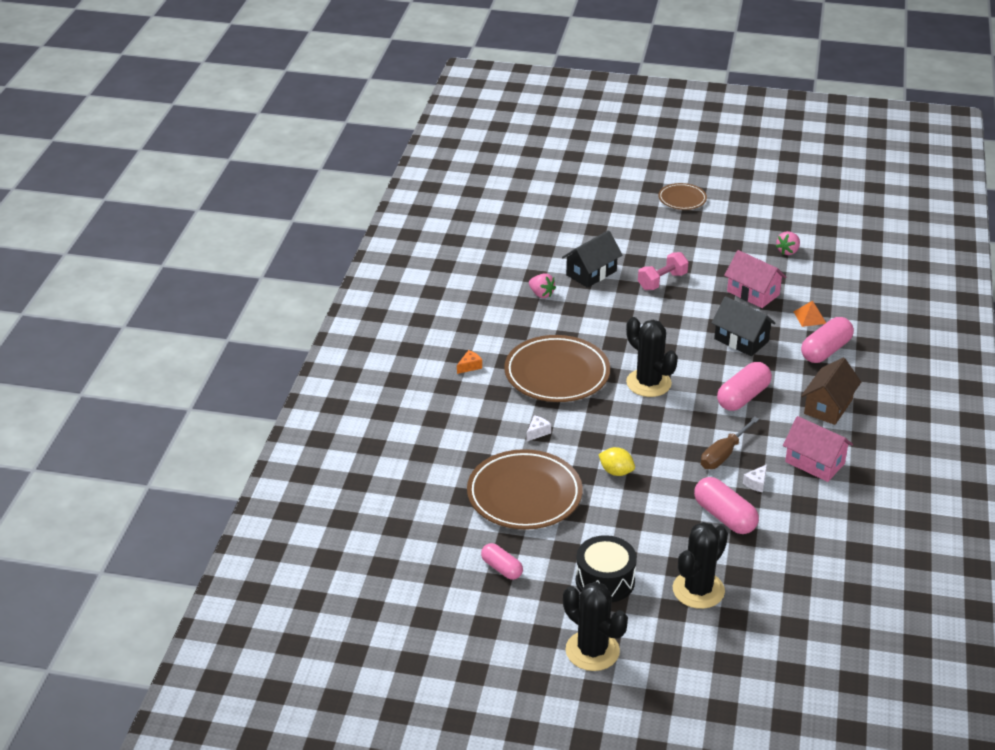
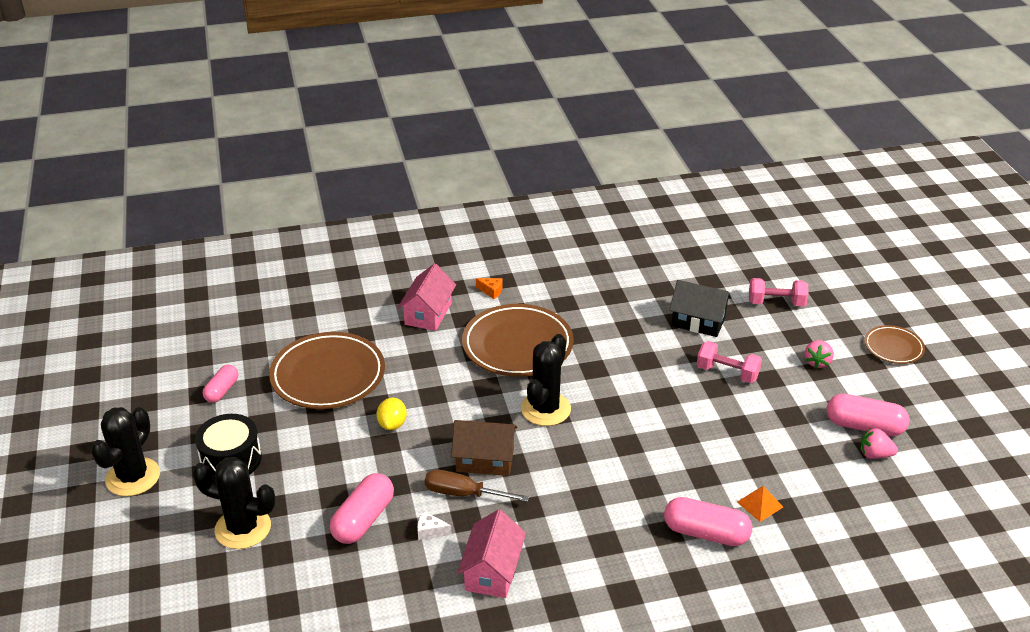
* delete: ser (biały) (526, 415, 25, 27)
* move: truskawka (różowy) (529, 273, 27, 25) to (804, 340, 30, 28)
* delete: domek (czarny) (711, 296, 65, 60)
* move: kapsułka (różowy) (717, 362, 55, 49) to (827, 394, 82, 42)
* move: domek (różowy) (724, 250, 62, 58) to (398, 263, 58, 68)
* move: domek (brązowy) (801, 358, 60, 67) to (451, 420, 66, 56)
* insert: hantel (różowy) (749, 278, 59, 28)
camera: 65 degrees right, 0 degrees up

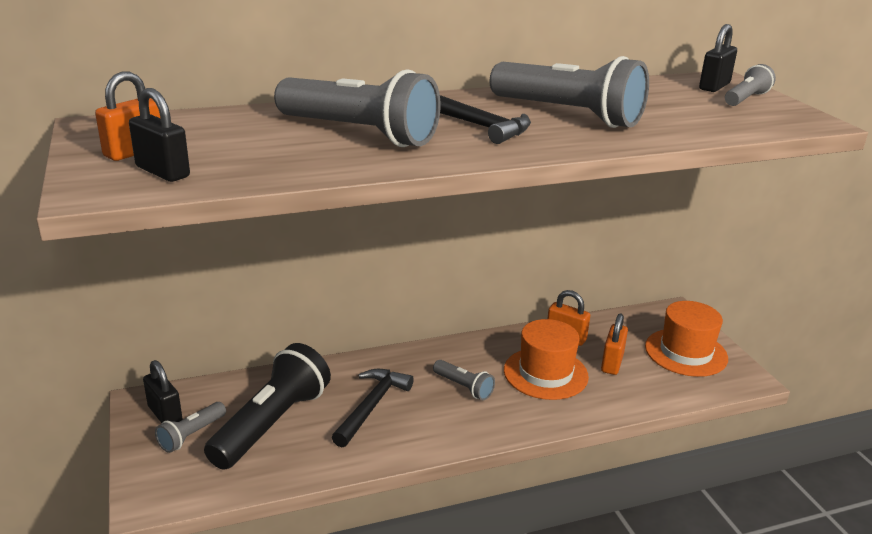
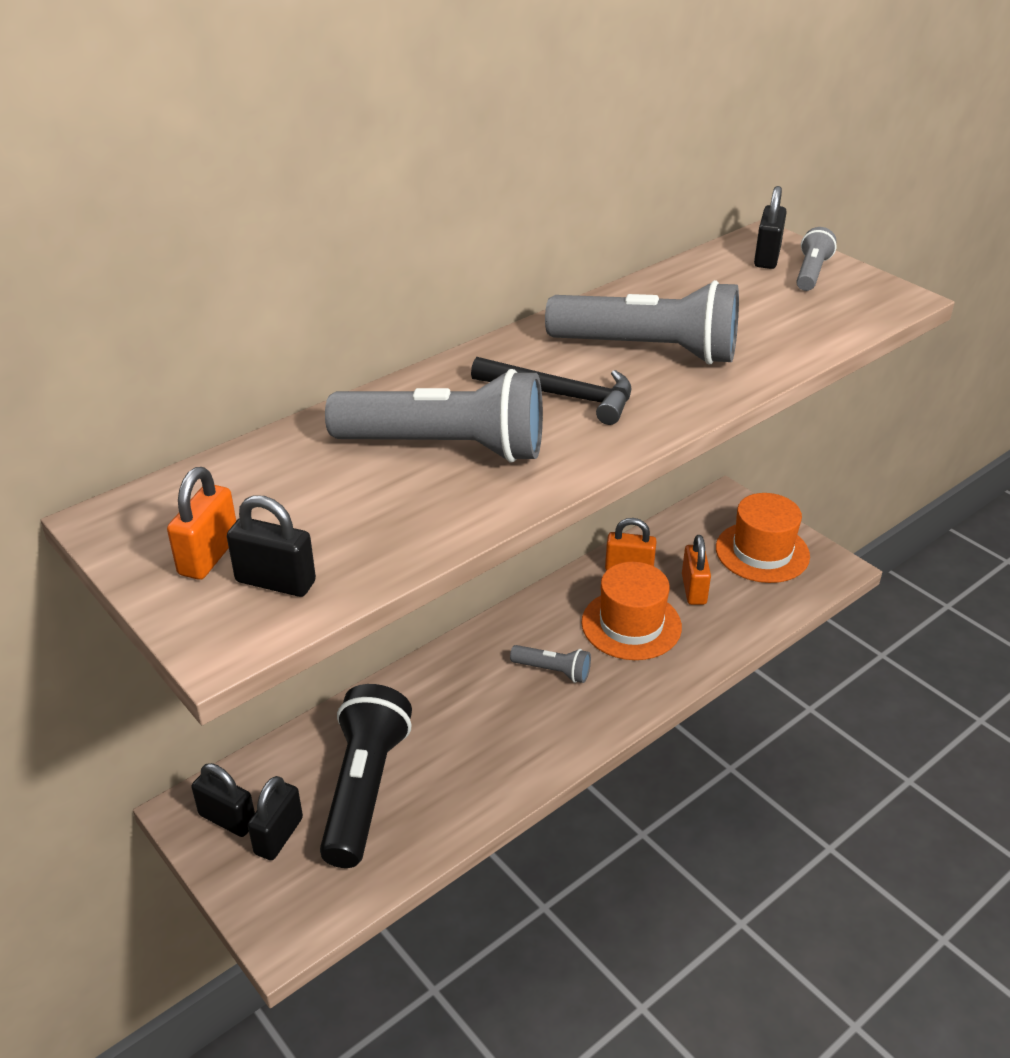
* replace: latarka (szary) (155, 402, 71, 51) to kłódka (czarny) (248, 776, 55, 84)
* delete: młotek (czarny) (332, 369, 82, 78)
camera: 20 degrees left, 10 degrees up

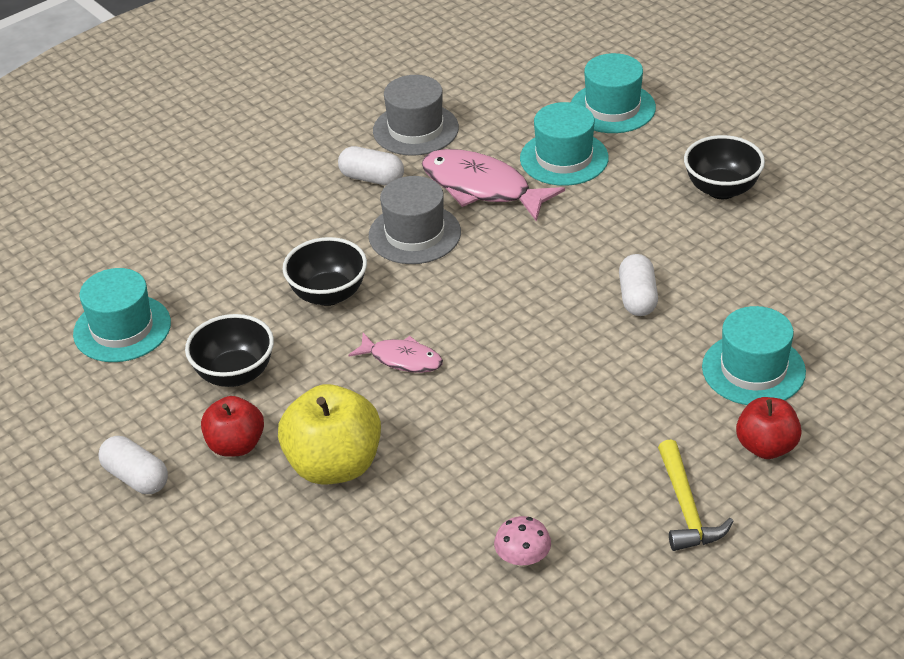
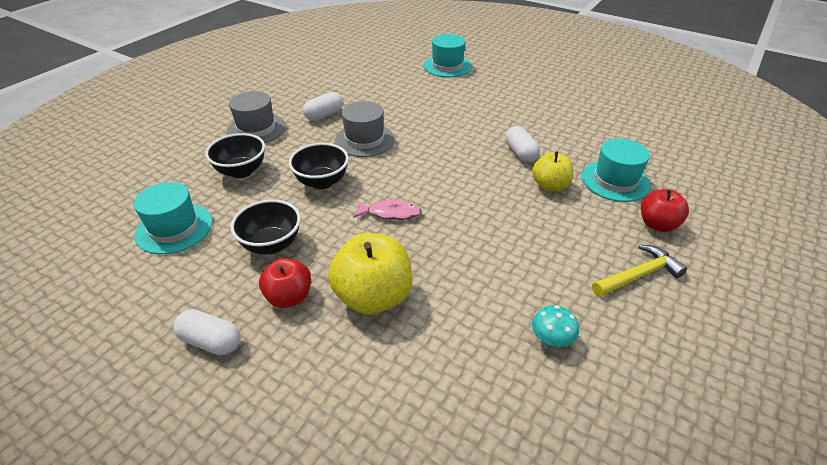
* rotate: kapsułka (biały) (338, 146, 66, 40) = (303, 92, 40, 29) 45 degrees counterclockwise
* move: kapelusz (szary) (373, 75, 86, 81) to (226, 91, 60, 52)
* delete: ryba (różowy) (422, 149, 143, 73)
* recolor: grzyb (różowy) (494, 516, 57, 51) to grzyb (turkusowy) (532, 305, 47, 42)
* delete: kapelusz (turkusowy) (520, 102, 89, 84)
* rotate: młotek (żółty) (658, 439, 75, 112) = (592, 245, 95, 52) 90 degrees counterclockwise
* move: miska (czarny) (684, 135, 81, 64) to (205, 133, 60, 45)
* insert: jabłko (żółty) (532, 152, 42, 40)
camera: 20 degrees left, 0 degrees up

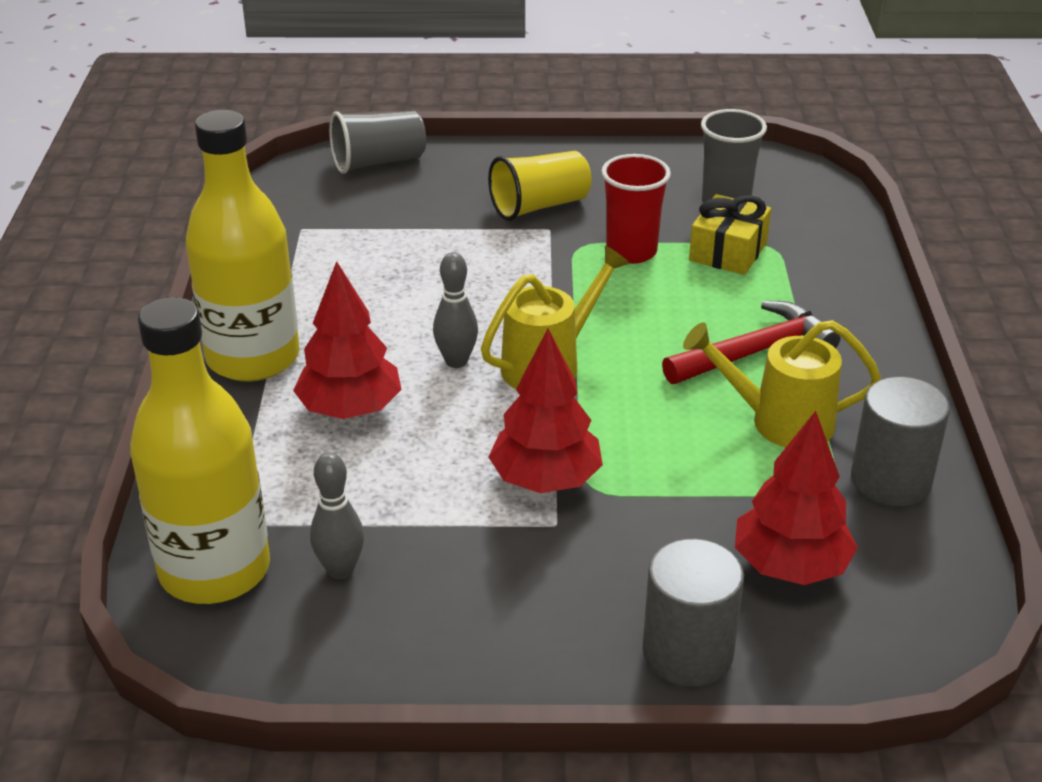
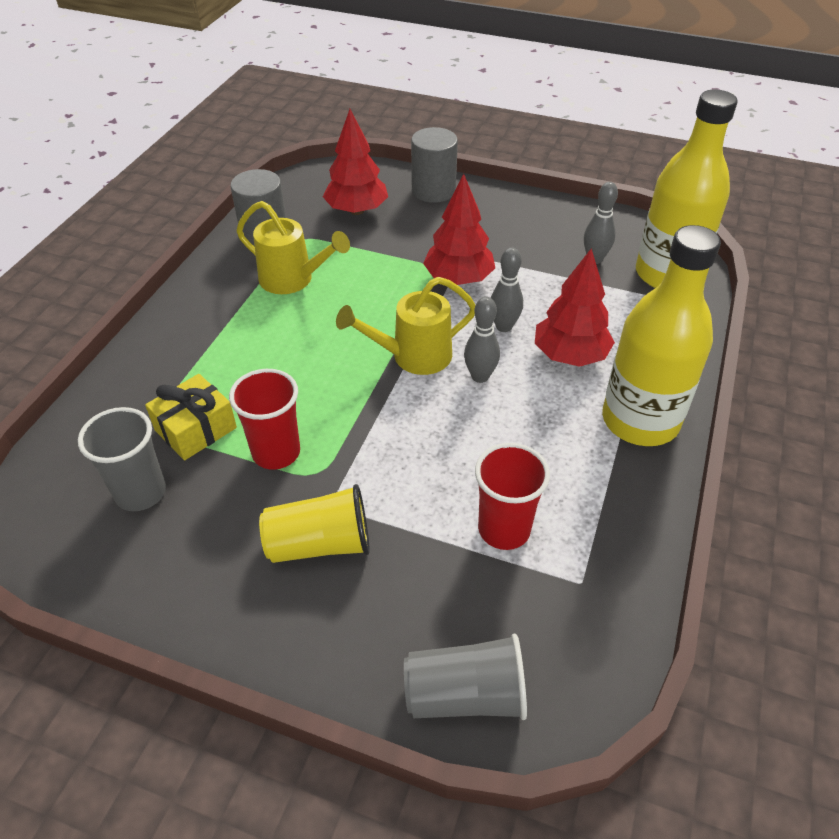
* delete: młotek (czerwony) (662, 301, 179, 83)
* insert: szklanka (czerwony) (475, 443, 75, 107)
* insert: kręgiel (szary) (491, 247, 32, 85)
camera: 160 degrees left, 10 degrees up

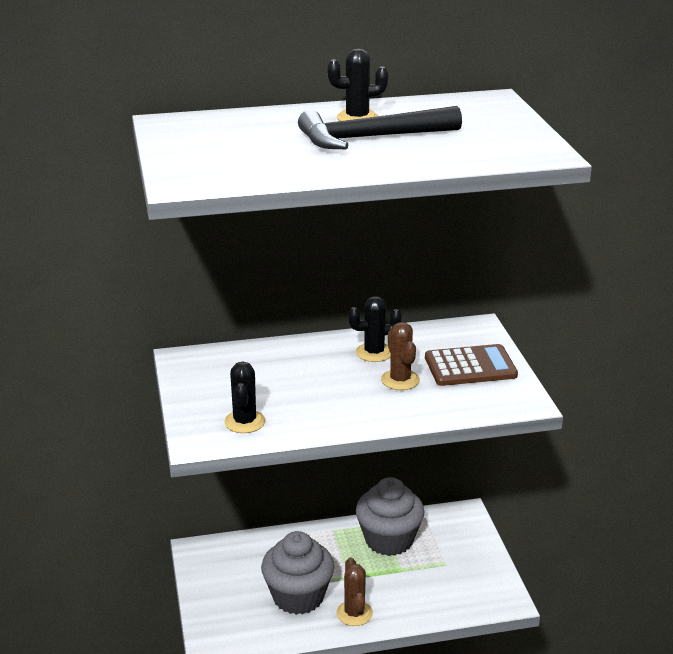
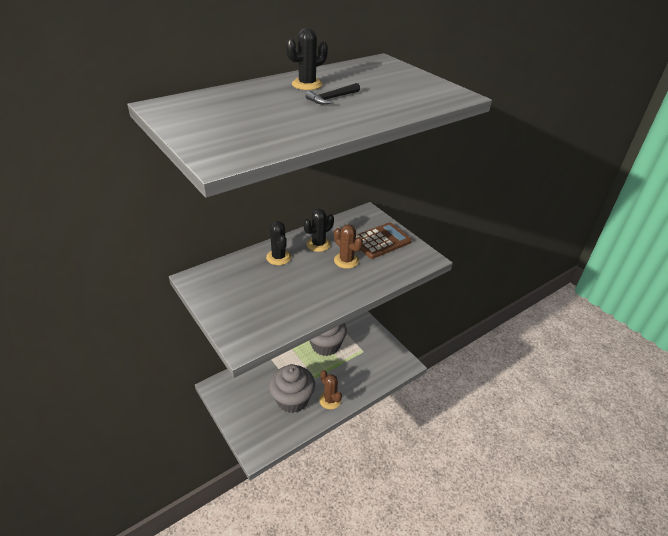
* move: kaktus (czarny) (224, 361, 41, 72) to (266, 221, 26, 44)
* resize: młotek (czarny) (298, 106, 164, 43) = (305, 83, 55, 21) x0.48
camera: 25 degrees left, 10 degrees up

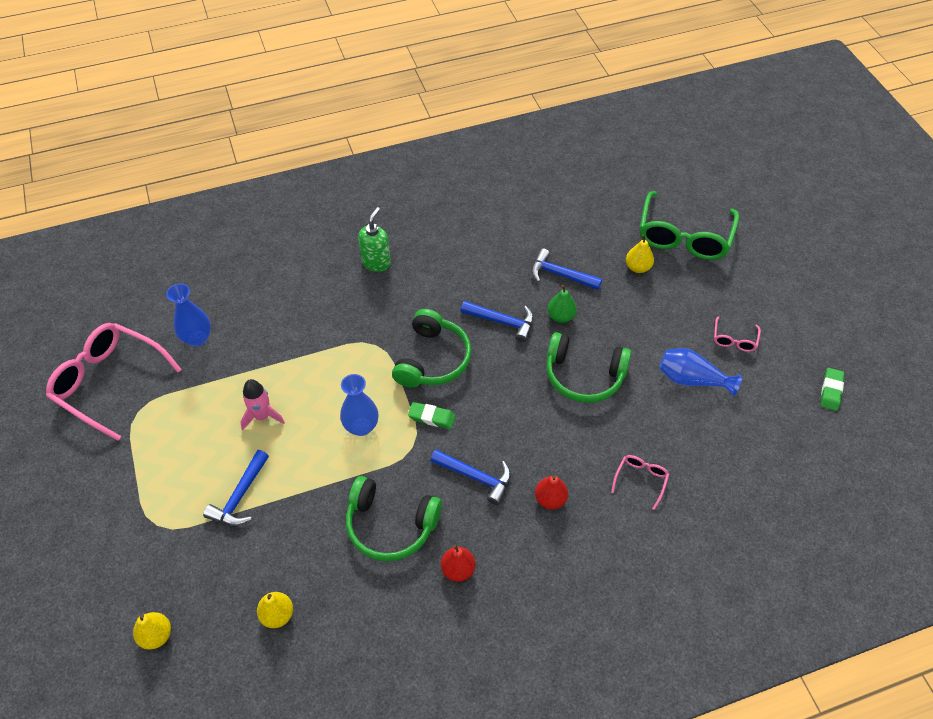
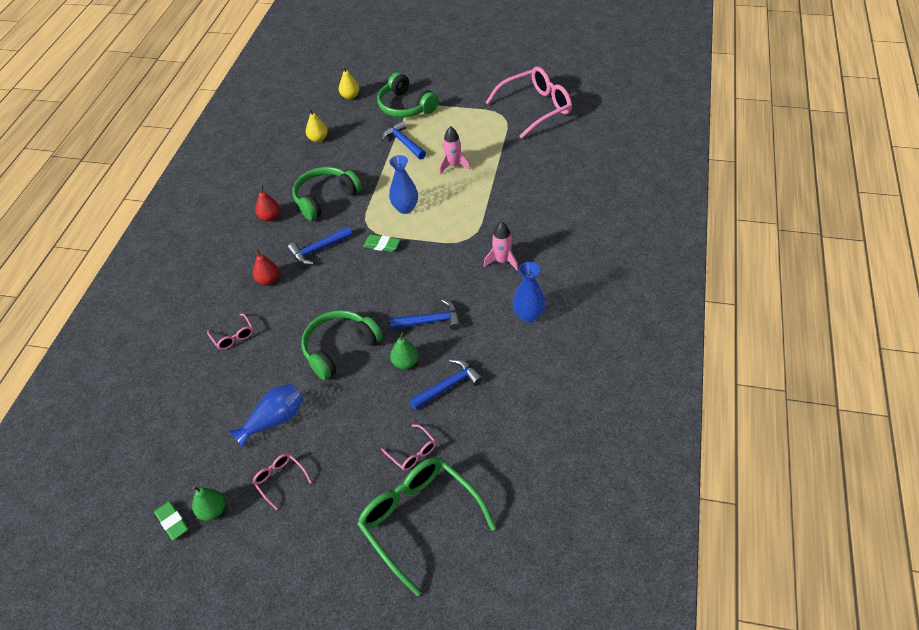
* move: wazon (niebieski) (166, 284, 45, 63) to (512, 262, 34, 61)
* delete: dozownik mydła (zielony) (358, 207, 33, 65)
* move: słuchawki (zielony) (392, 309, 80, 79) to (377, 72, 62, 45)
* rotate: gumka do mazania (zielony) (408, 402, 47, 27) = (363, 235, 37, 17) 60 degrees clockwise
* rotate: młotek (niebieski) (461, 301, 73, 41) = (390, 299, 71, 31) 150 degrees counterclockwise
* replace: gruszka (żółty) (626, 234, 28, 39) to okulary (różowy) (381, 424, 55, 47)
* insert: gruszka (zielony) (192, 486, 33, 35)
* insert: rakieta (różowy) (484, 222, 34, 49)
camera: 125 degrees right, 5 degrees down

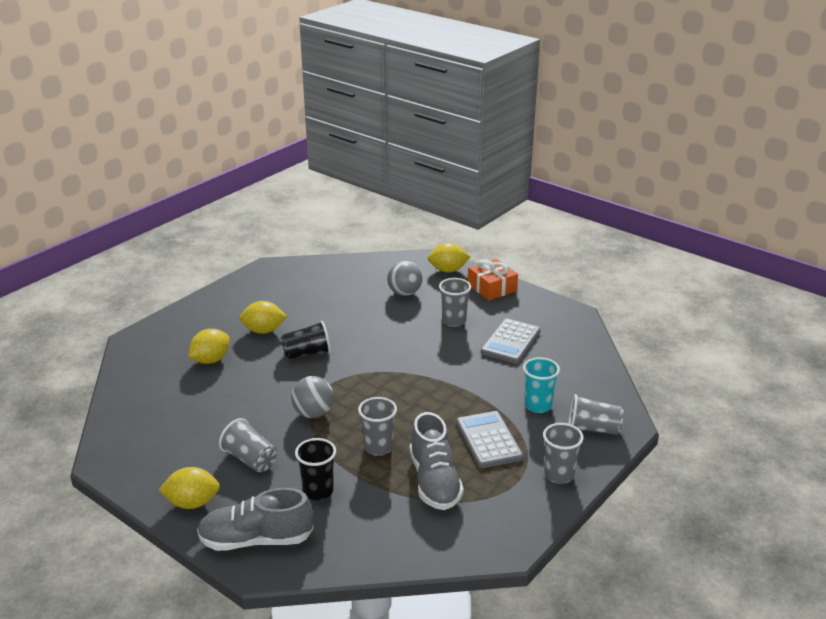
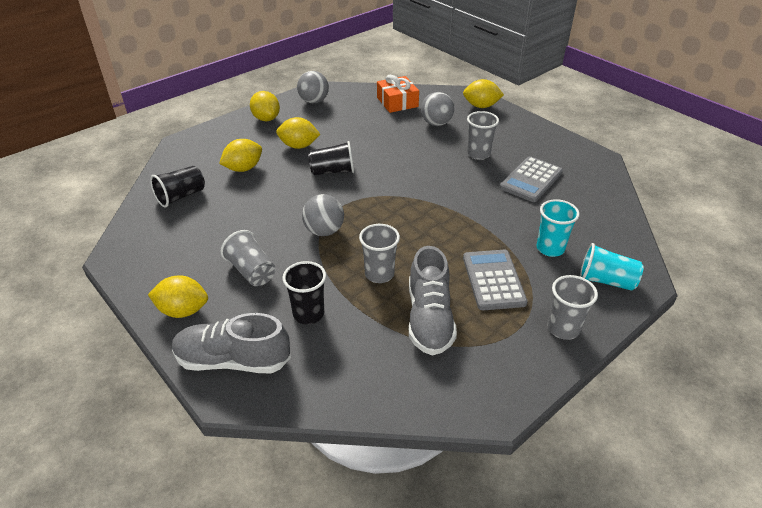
* move: prezent (pomarańczowy) (468, 259, 50, 42) to (377, 75, 42, 38)
* recolor: szklanka (szary) (569, 394, 55, 41) to szklanka (turkusowy) (580, 243, 63, 48)
* insert: szklanka (czarny) (150, 166, 55, 42)
* insert: cytryna (żółty) (250, 91, 30, 30)
* insert: piłka (szary) (297, 71, 32, 33)
camera: 10 degrees right, 10 degrees up

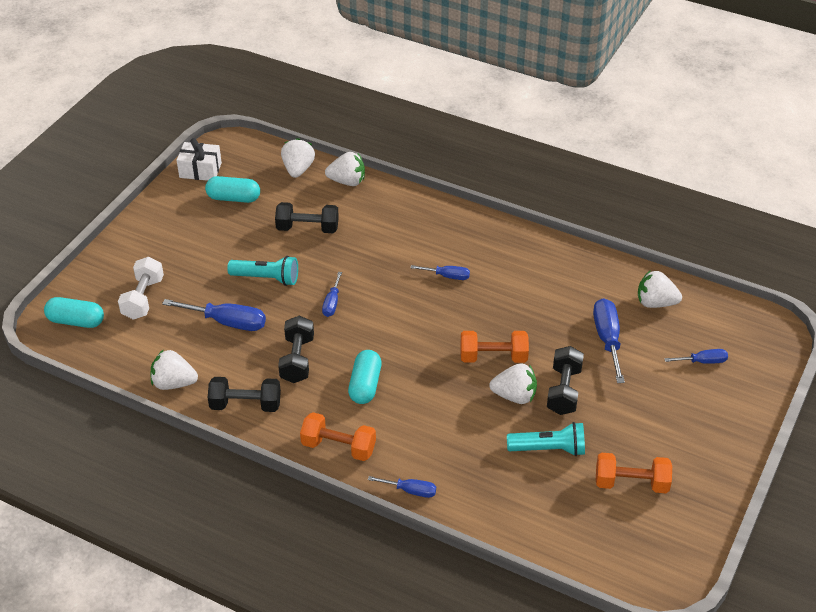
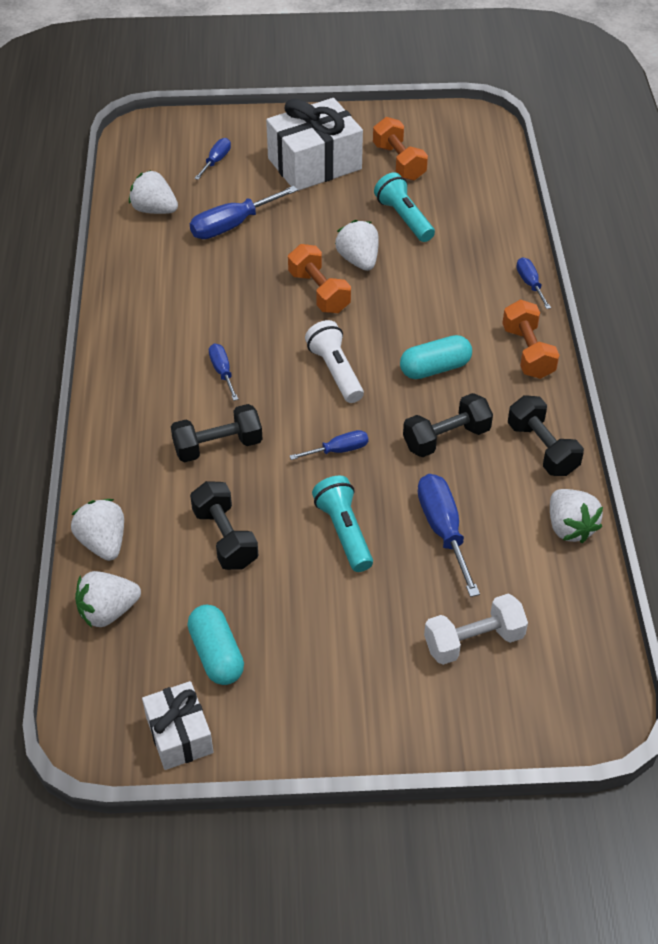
* delete: kapsułka (turkusowy) (44, 297, 60, 31)
* move: hantel (czarny) (547, 346, 37, 69) to (171, 404, 91, 58)
* rotate: truskawka (biały) (638, 270, 44, 38) = (129, 170, 49, 44) 135 degrees clockwise
* rotate: śrubokręt (niebieski) (664, 349, 64, 15) = (194, 138, 37, 42) 60 degrees clockwise
* insert: prezent (biały) (266, 98, 97, 93)
* insert: latarka (biały) (305, 320, 59, 83)
camera: 120 degrees left, 5 degrees up

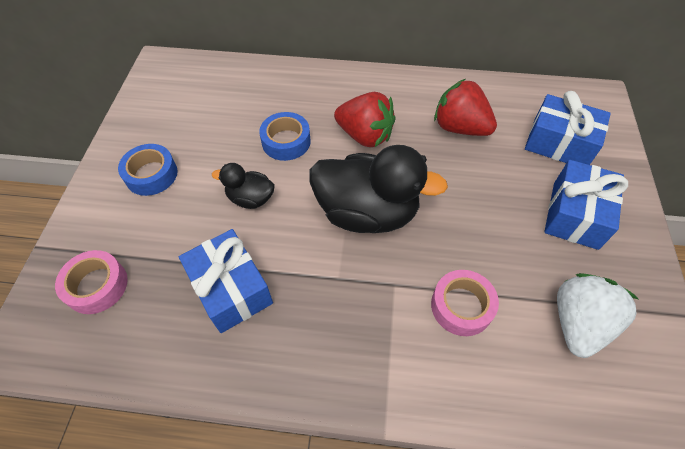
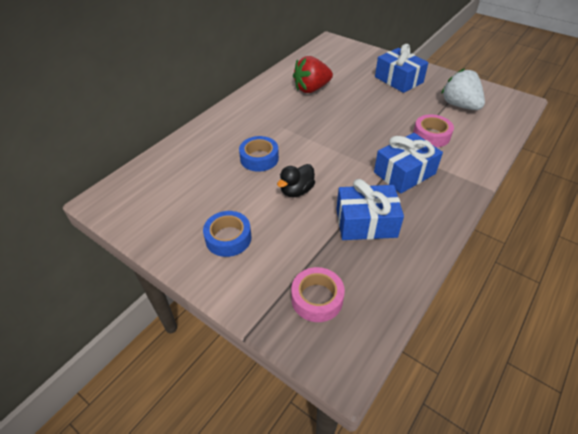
* delete: kaczka (czarny) (309, 145, 139, 88)
* delete: truskawka (czerwony) (334, 92, 62, 55)
* move: prezent (niebieski) (525, 91, 86, 74) to (374, 133, 69, 61)
camera: 60 degrees left, 10 degrees down

